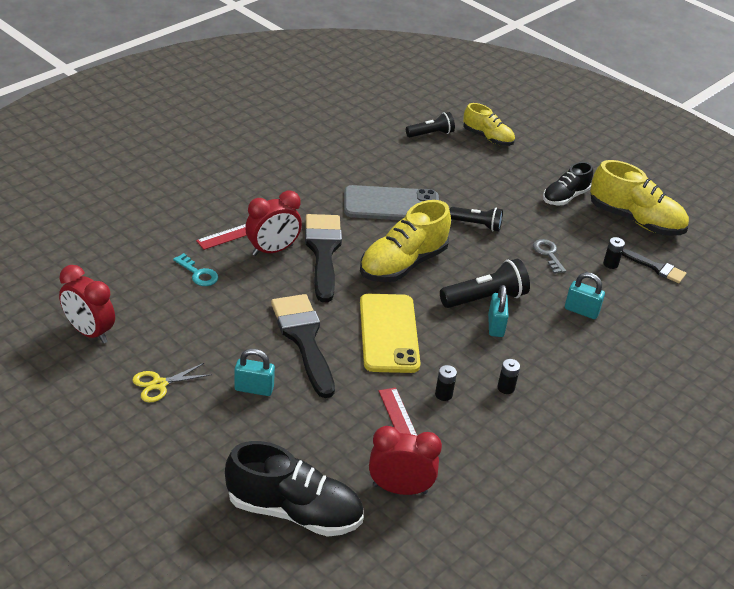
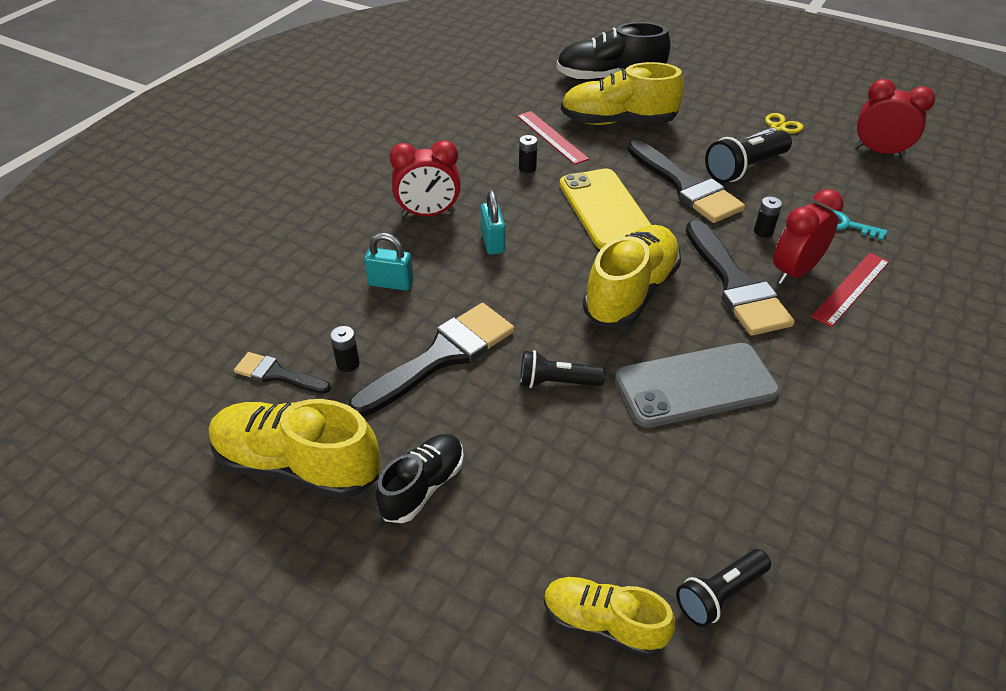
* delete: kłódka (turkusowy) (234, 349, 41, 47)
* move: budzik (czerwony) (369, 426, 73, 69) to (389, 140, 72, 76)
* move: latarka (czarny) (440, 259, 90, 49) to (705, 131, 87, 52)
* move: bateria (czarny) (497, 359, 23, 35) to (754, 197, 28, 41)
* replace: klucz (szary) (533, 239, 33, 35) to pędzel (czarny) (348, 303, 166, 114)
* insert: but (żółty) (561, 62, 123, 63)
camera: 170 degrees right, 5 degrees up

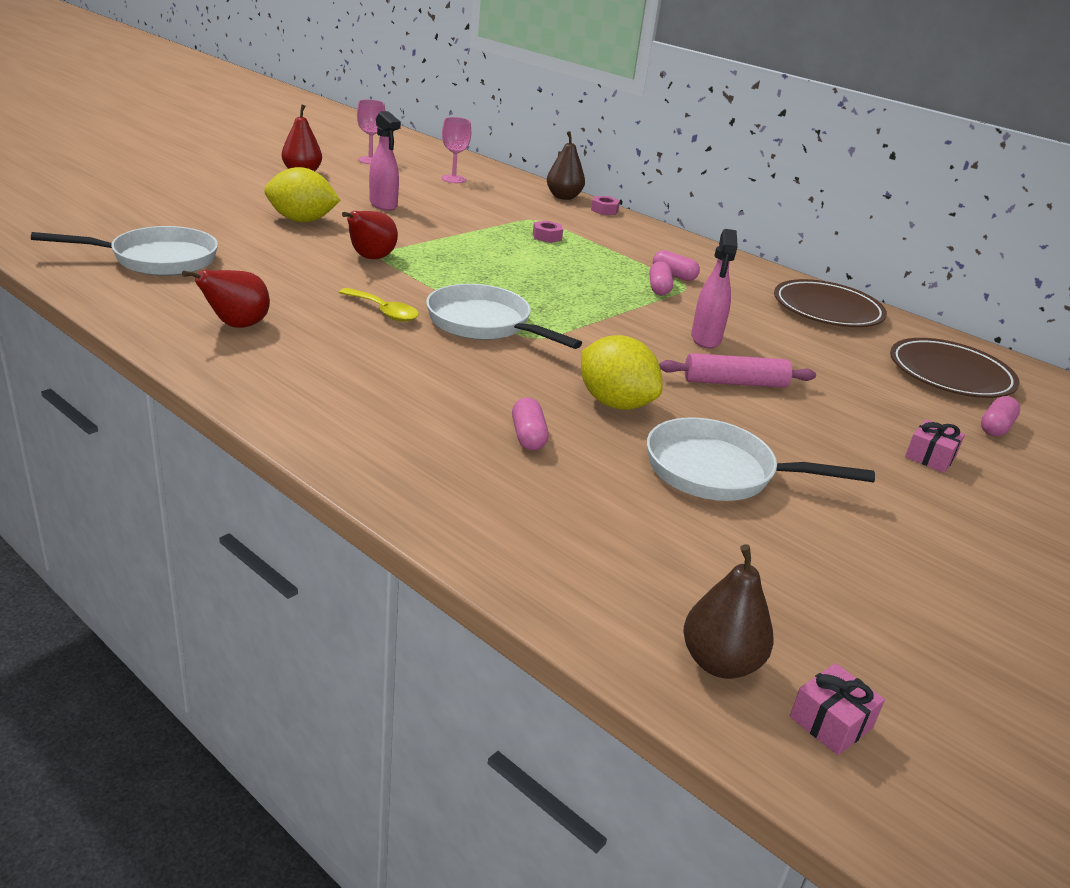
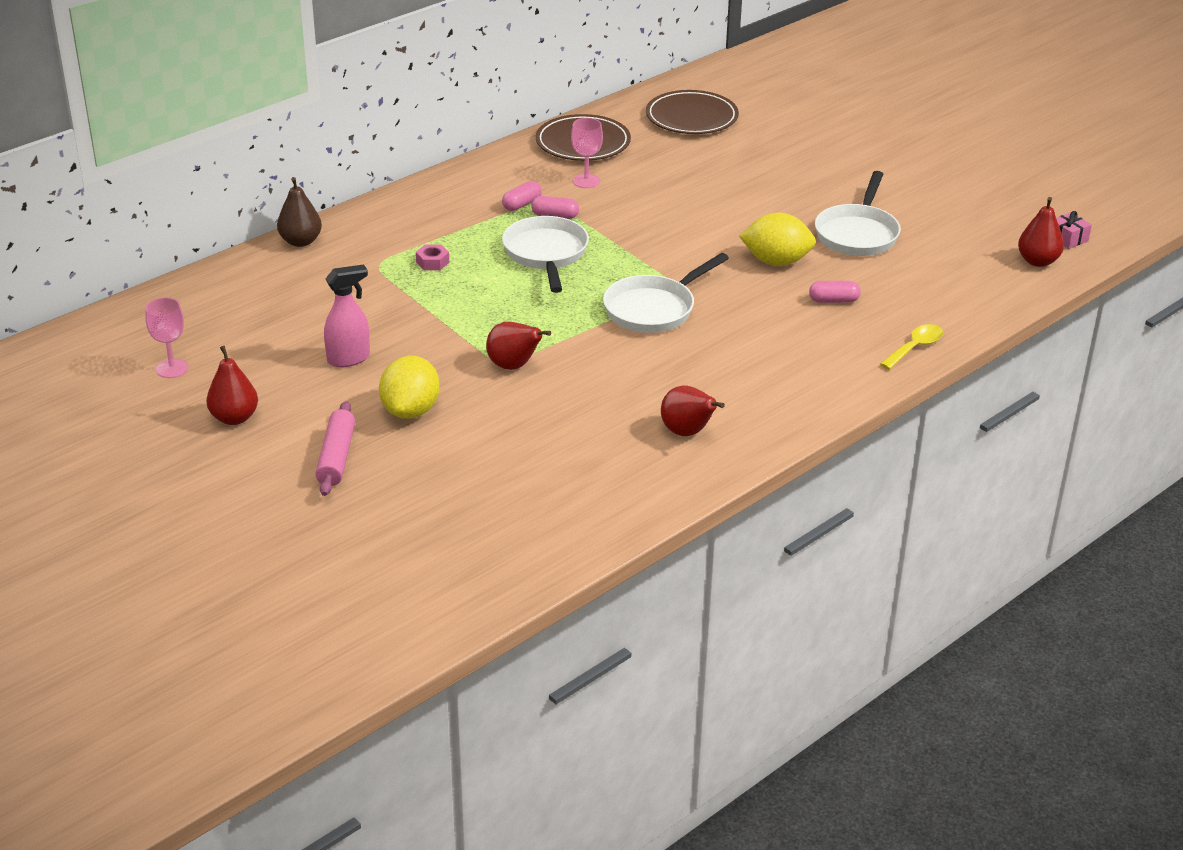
* move: patelnia (biały) (31, 226, 187, 50) to (502, 216, 87, 77)
* move: łyżka (żółty) (339, 288, 80, 34) to (880, 324, 63, 45)
* move: kielich (różowy) (441, 117, 30, 66) to (571, 118, 32, 70)
* rotate: cytryna (żółty) (581, 335, 81, 75) = (739, 213, 77, 53) 45 degrees clockwise
* delete: nakrętka (różowy) (591, 196, 29, 19)
* move: wałek do ciasta (różowy) (659, 353, 157, 35) to (315, 401, 40, 95)
* recolor: gruszka (brązowy) (683, 544, 91, 135) to gruszka (czerwony) (1018, 197, 46, 70)
* delete: spryskiwacz (różowy) (691, 229, 47, 119)
* delete: prezent (różowy) (905, 419, 60, 54)
* delete: kapsułka (różowy) (981, 396, 39, 40)
camera: 80 degrees left, 5 degrees up

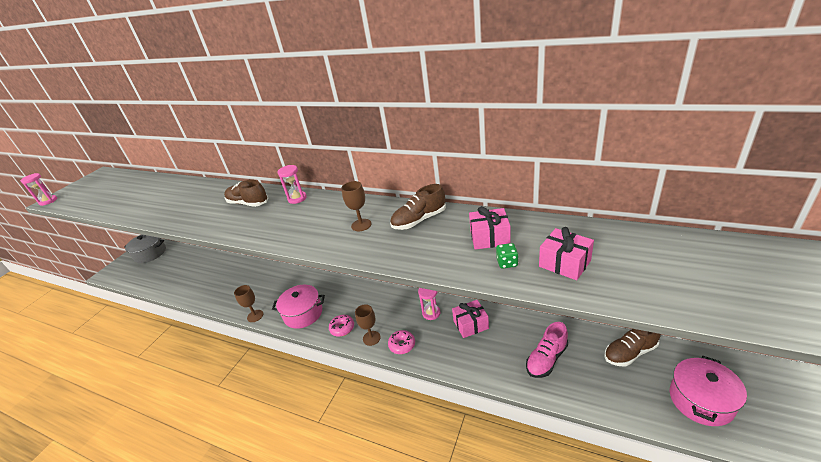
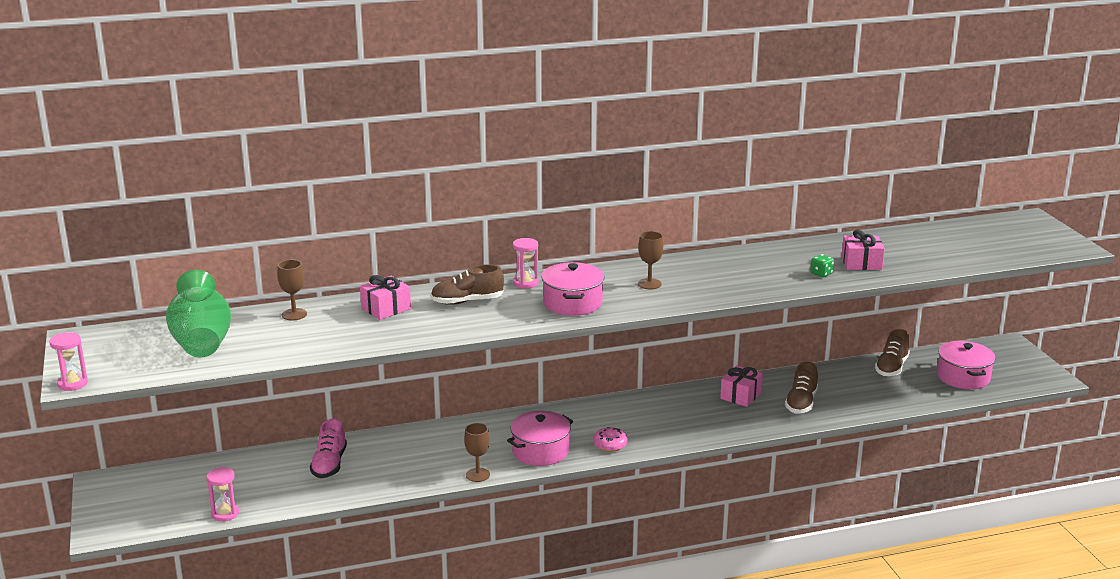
* delete: garnek (szary) (124, 234, 42, 29)
* move: kielich (brązowy) (355, 304, 26, 42) to (277, 260, 30, 60)
* delete: donut (różowy) (388, 330, 27, 24)
* move: but (brązowy) (390, 184, 56, 46) to (785, 362, 33, 51)
* move: klepsydra (różowy) (418, 288, 23, 32) to (206, 467, 33, 55)
* move: prezent (różowy) (469, 206, 42, 43) to (360, 275, 51, 45)
* move: but (różowy) (526, 322, 42, 56) to (310, 418, 37, 60)
* insert: wazon (zielony) (166, 270, 65, 88)
* insert: garnek (różowy) (541, 262, 64, 54)
camera: 45 degrees left, 10 degrees down

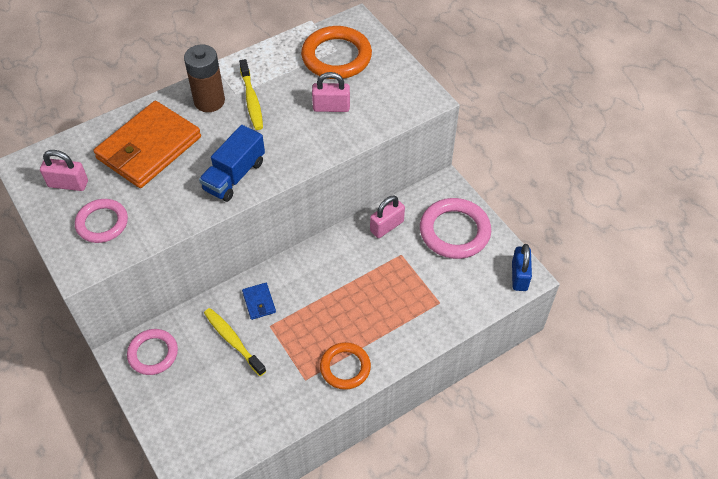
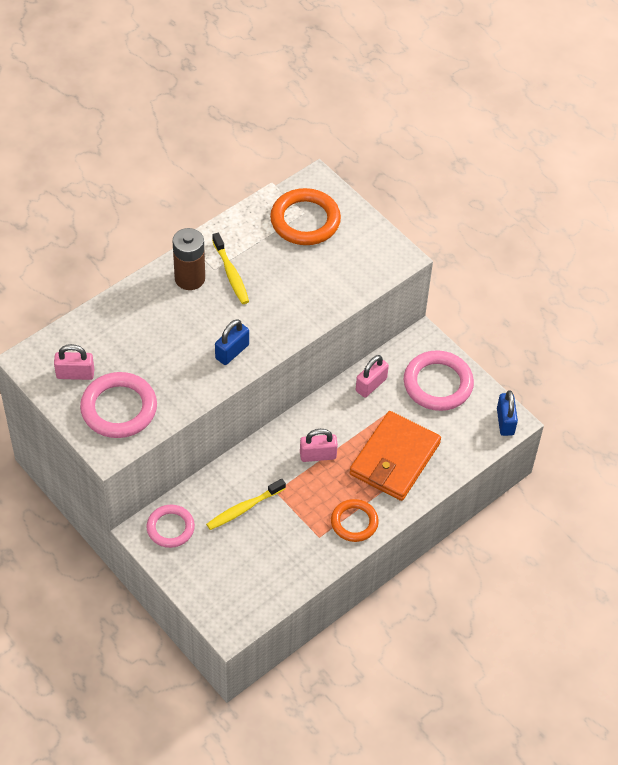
* resize: pierścień (różowy) (75, 199, 53, 44) = (80, 372, 77, 66) x1.56
* move: portfel (pomarańczowy) (93, 101, 108, 87) to (350, 411, 91, 90)
* replace: ciężarówka (niebieski) (199, 125, 66, 77) to kłódka (niebieski) (215, 319, 34, 46)
* rotate: szczoteczka do zębów (żółty) (204, 308, 62, 68) = (206, 479, 80, 51) 75 degrees counterclockwise
* delete: portfel (niebieski) (242, 283, 34, 37)
* move: kłódka (różowy) (312, 72, 38, 40) to (300, 429, 38, 33)
camera: 10 degrees left, 0 degrees up

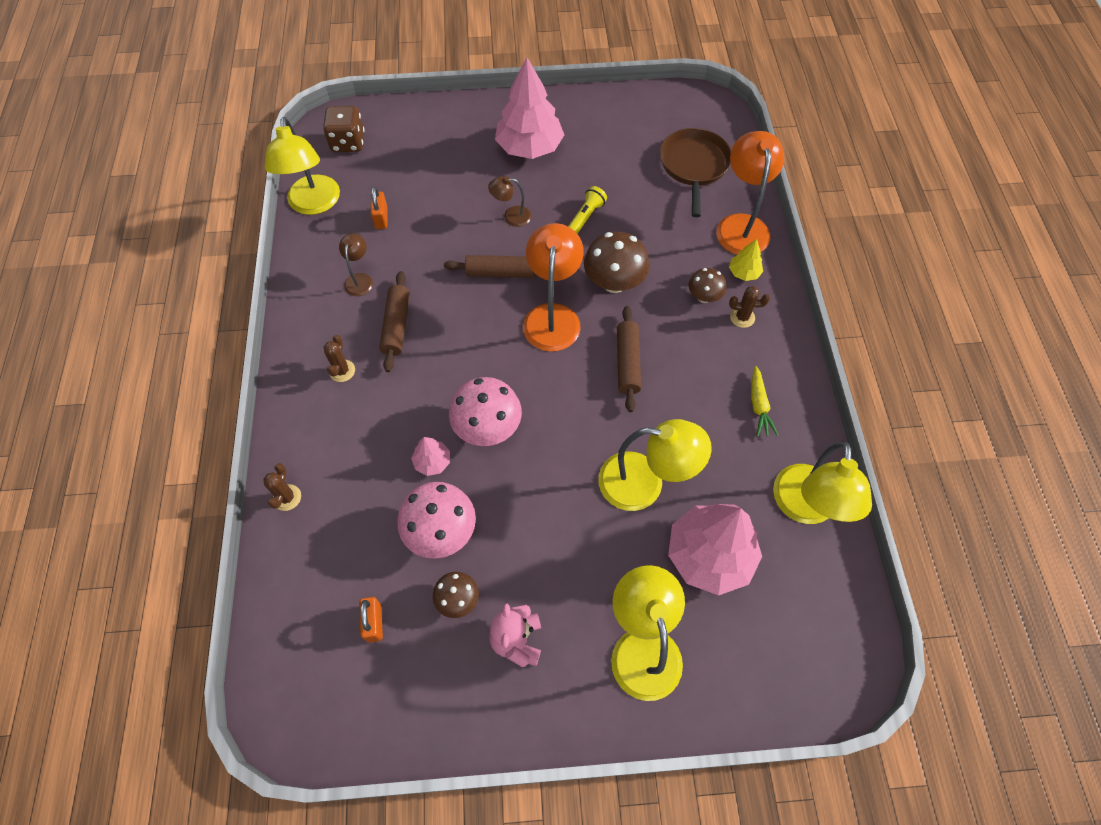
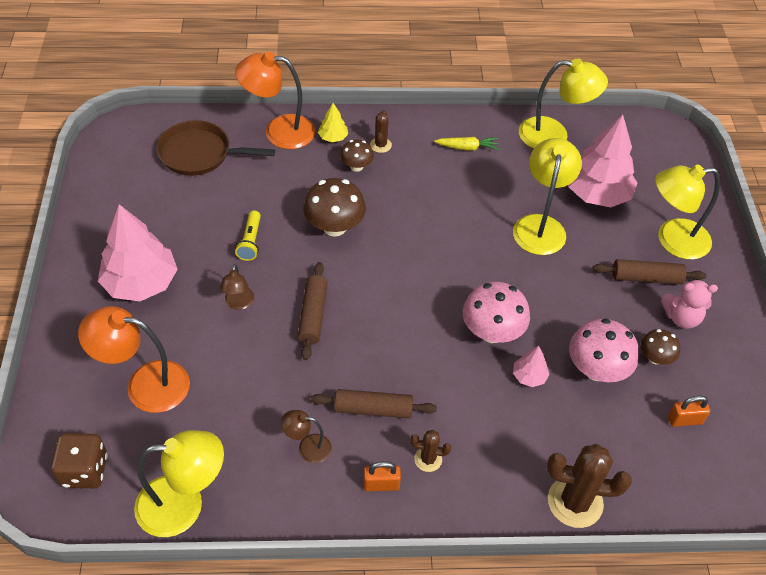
* resize: kaktus (brązowy) (263, 463, 38, 48) = (547, 444, 85, 84) x1.95
* move: kłódka (pomarańczowy) (371, 186, 17, 43) to (363, 461, 38, 30)
* move: lampka (pomarańczowy) (523, 223, 61, 129) to (78, 306, 112, 107)
* rotate: latarka (żółty) (568, 186, 39, 48) = (235, 210, 26, 51) 120 degrees counterclockwise
* move: wałek do ciasta (brązowy) (617, 306, 24, 106) to (593, 259, 113, 26)
camera: 90 degrees left, 10 degrees down

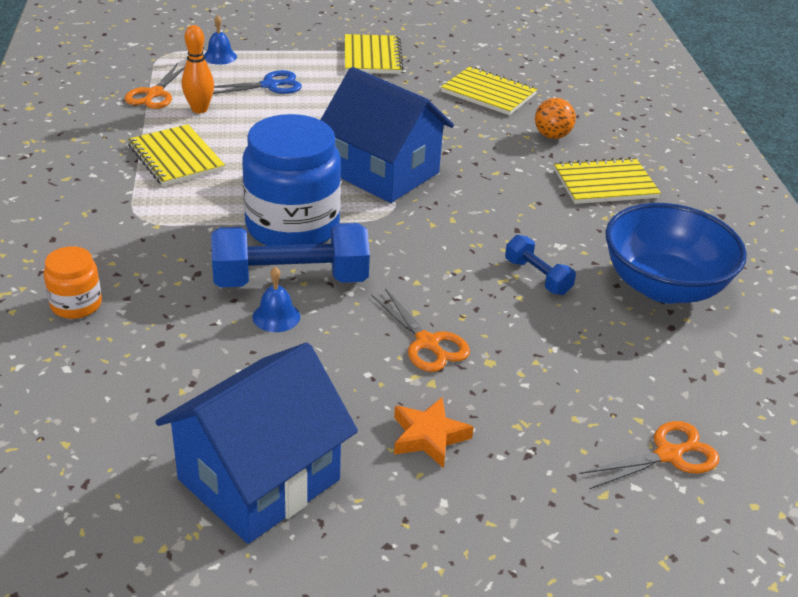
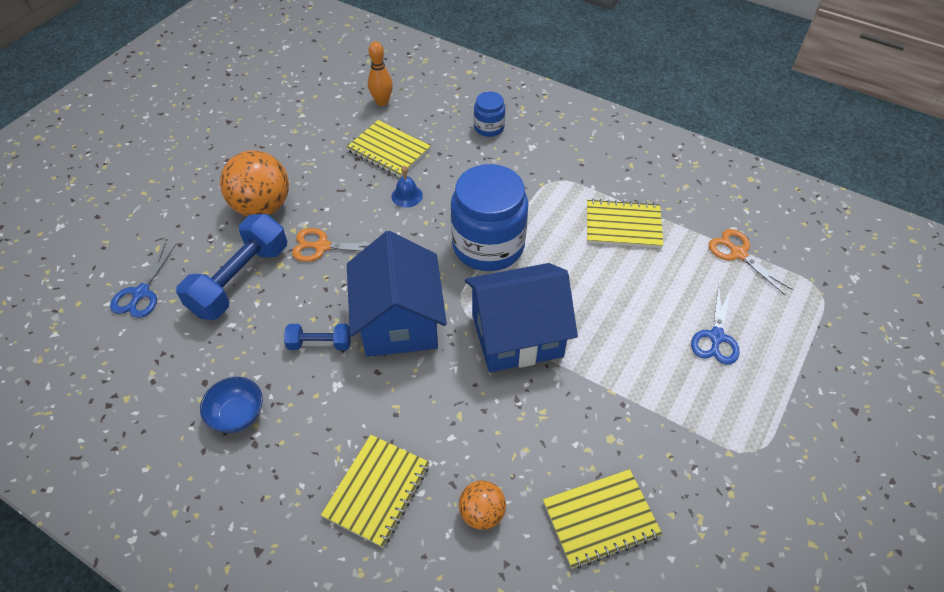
* recolor: słoik (pomarańczowy) (44, 246, 58, 73) to słoik (niebieski) (474, 91, 31, 46)
* move: domek (niebieski) (155, 342, 203, 202) to (347, 231, 100, 126)
* move: kręgiel (pomarańczowy) (182, 25, 32, 88) to (368, 41, 25, 65)
* delete: dzwonek (niebieski) (204, 15, 33, 50)
* move: hantel (niebieski) (211, 223, 159, 64) to (176, 214, 111, 106)
* move: zeszyt (żółty) (345, 34, 59, 40) to (347, 120, 84, 57)
* replace: gwiazda (pomarańczowy) (394, 397, 80, 71) to piłka (pomarańczowy) (220, 150, 69, 66)
* recolor: nożyczki (pomarańczowy) (579, 421, 141, 69) to nożyczki (niebieski) (110, 243, 66, 75)
* resize: miska (niebieski) (605, 203, 142, 100) = (200, 377, 63, 56) x0.51
camera: 130 degrees right, 15 degrees up

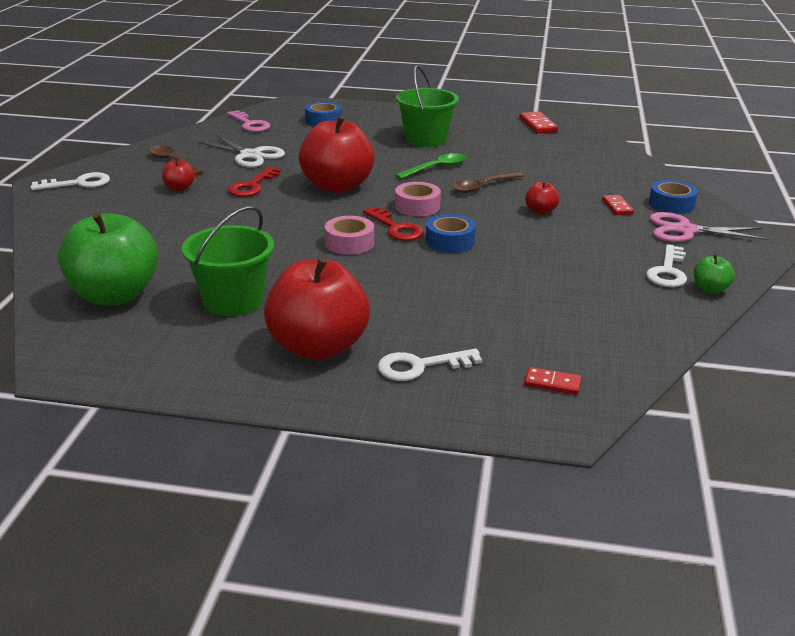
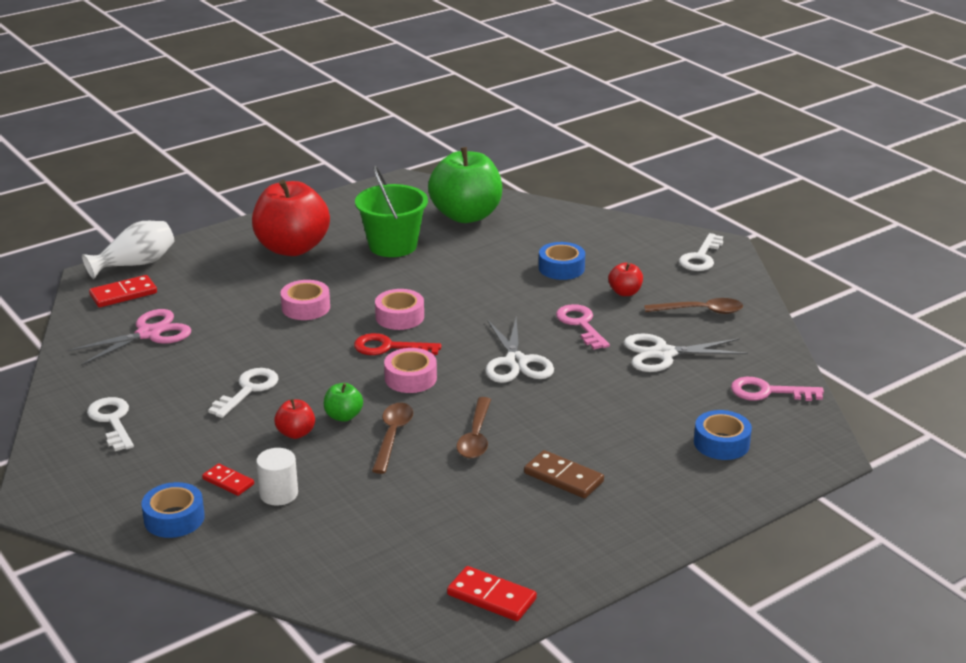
* recolor: klucz (czerwony) (228, 166, 53, 31) to klucz (różowy) (556, 304, 54, 46)
* replace: jabłko (czerwony) (299, 116, 76, 77) to nożyczki (biały) (485, 318, 69, 65)
* move: klucz (biały) (378, 349, 104, 32) to (208, 368, 71, 50)
* recolor: łyżka (zielony) (395, 153, 71, 26) to łyżka (brązowy) (457, 397, 34, 62)
* replace: wiadro (zielony) (396, 65, 63, 82) to kostka domina (brązowy) (524, 450, 80, 48)
* move: taśma klejąca (niebieski) (426, 214, 50, 39) to (539, 242, 46, 38)
* resize: kostka domina (czerwony) (524, 367, 58, 28) = (89, 275, 68, 32) x1.50
* move: nożyczki (różowy) (650, 212, 118, 30) to (67, 309, 124, 57)
* move: jabłko (zielony) (694, 255, 41, 39) to (324, 383, 39, 39)
* insert: wazon (biały) (82, 221, 92, 58)
* insert: walec (biały) (256, 448, 42, 57)
* insert: taśma klejąca (różowy) (281, 280, 49, 40)
camera: 135 degrees right, 0 degrees up

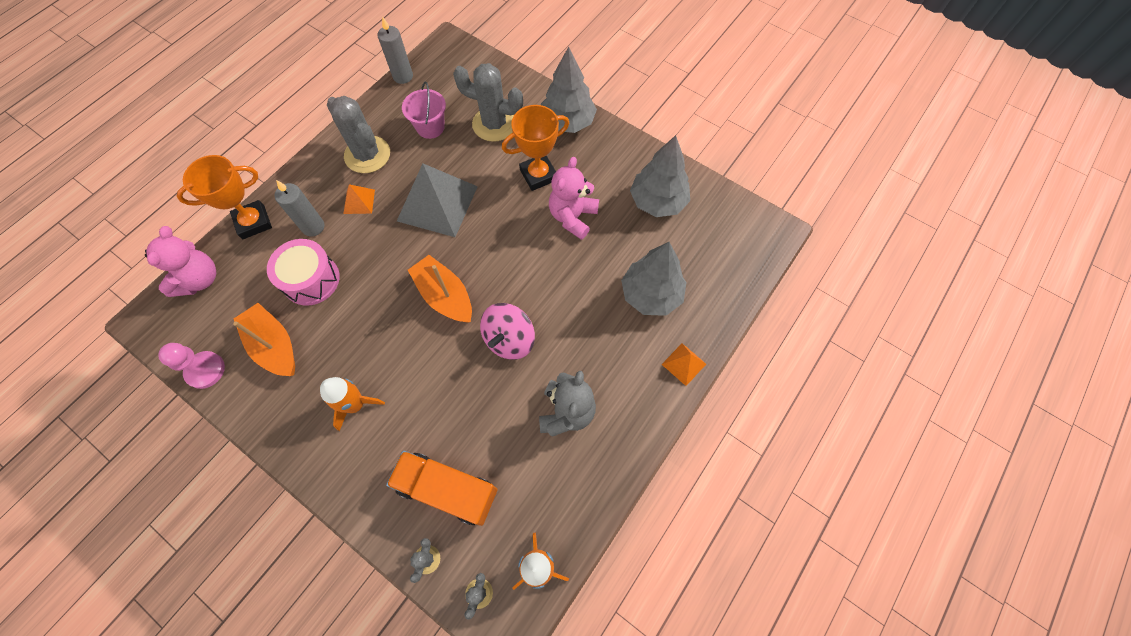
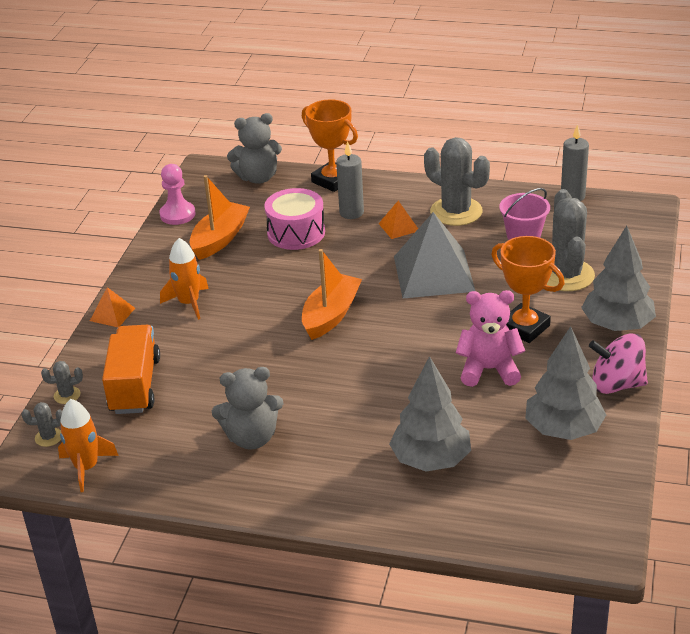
* recolor: miś (różowy) (145, 226, 71, 71) to miś (szary) (227, 113, 55, 71)
* rotate: kaktus (szary) (327, 96, 63, 77) = (424, 137, 66, 89) 75 degrees counterclockwise
* move: bączek (różowy) (480, 303, 55, 57) to (589, 333, 59, 61)
* move: piramida (pomarańczowy) (662, 343, 44, 43) to (90, 287, 45, 40)
camera: 70 degrees right, 30 degrees down

